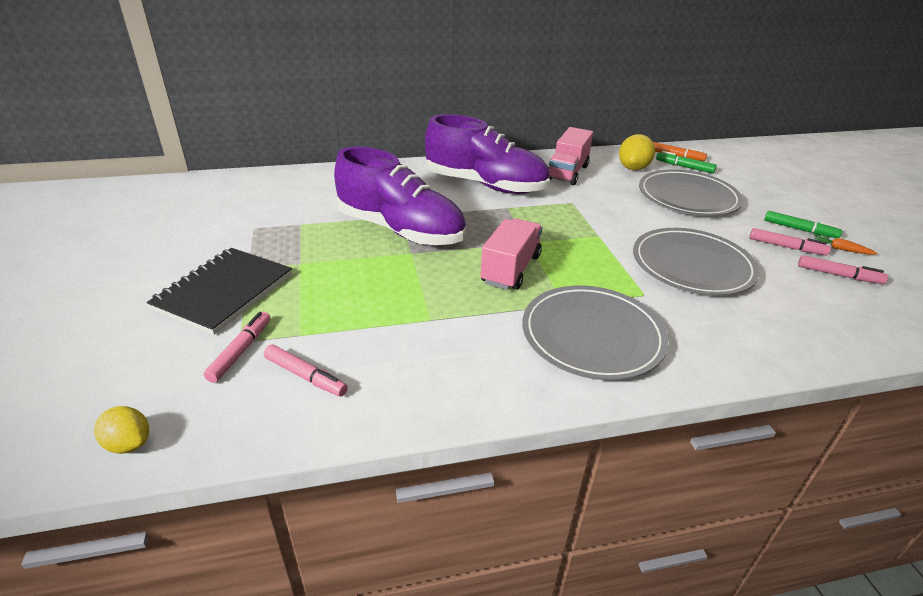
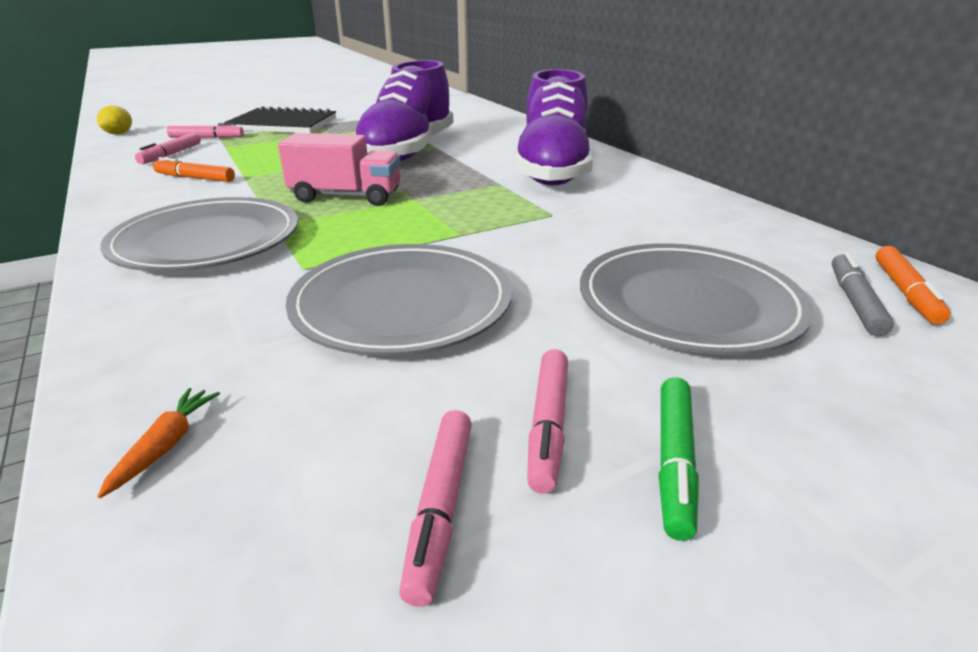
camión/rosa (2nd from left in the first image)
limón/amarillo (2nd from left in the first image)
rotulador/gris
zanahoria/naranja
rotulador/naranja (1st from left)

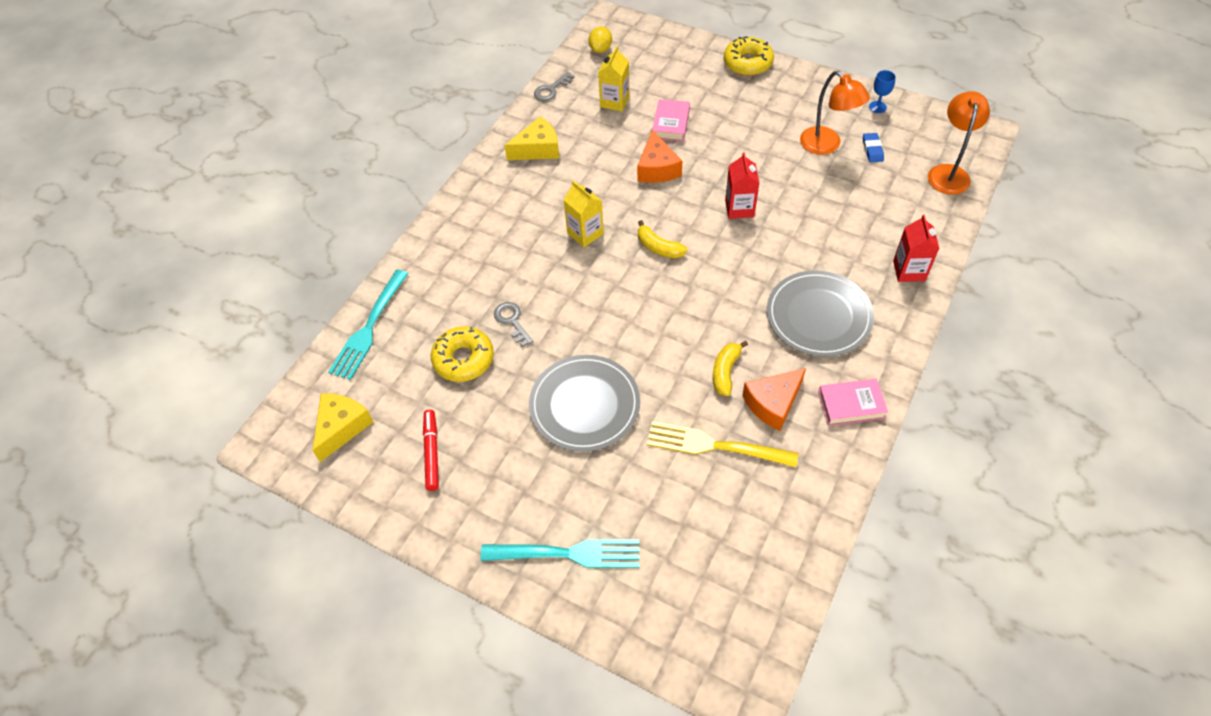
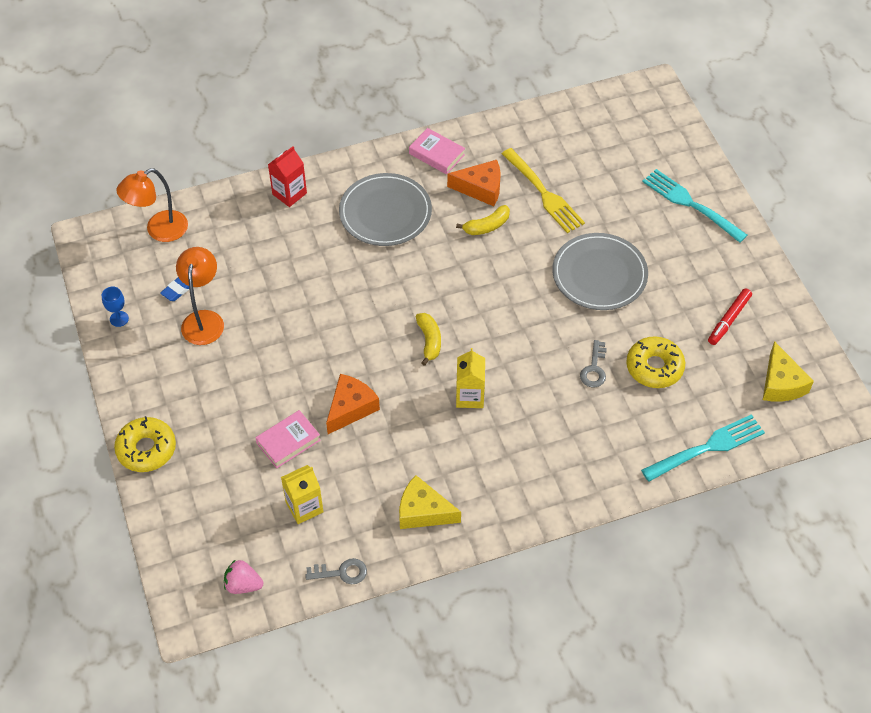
fresa/rosa
cartón de leche/rojo (1st from left in the first image)
queso/amarillo (2nd from left)

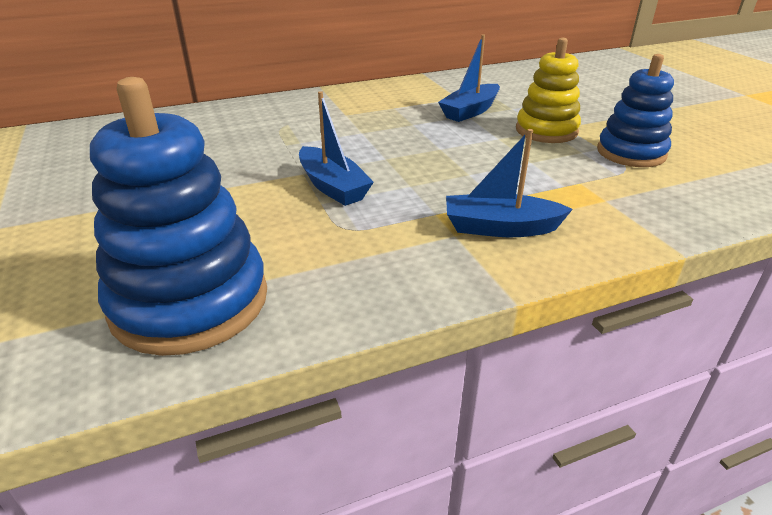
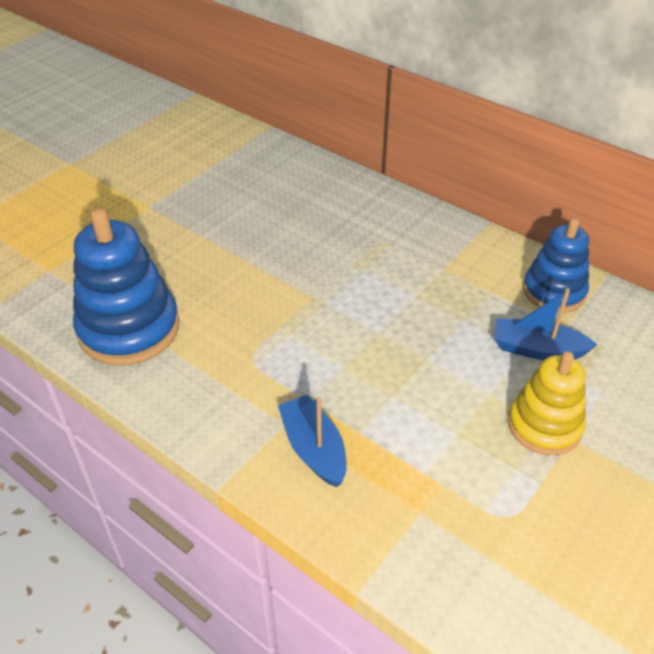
juguete apilable/azul (2nd from left)
barco/azul (1st from left in the first image)

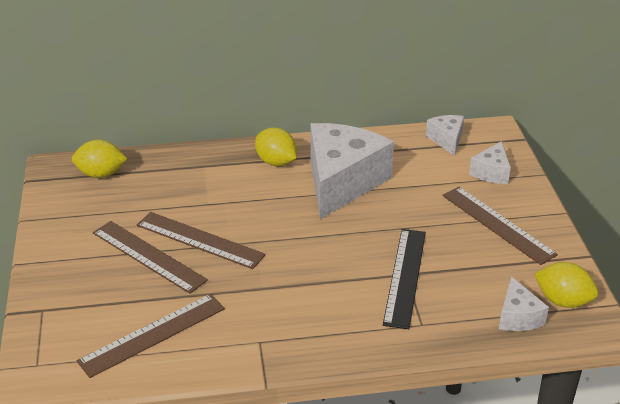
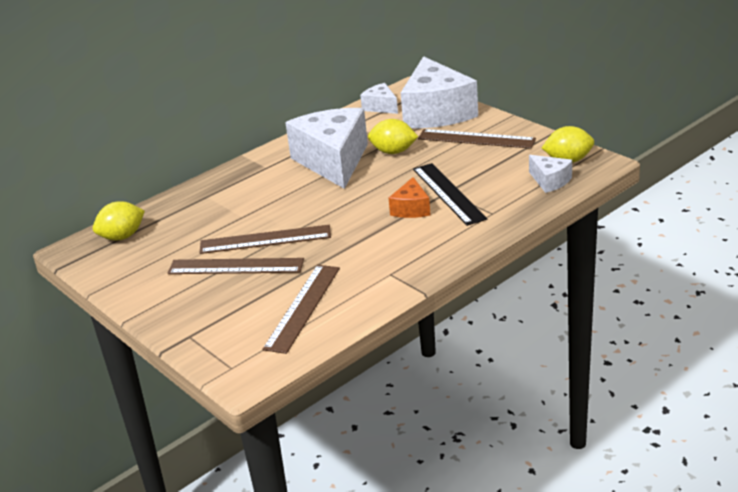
limón/amarillo (2nd from left)
queso/blanco (3rd from left)
queso/naranja

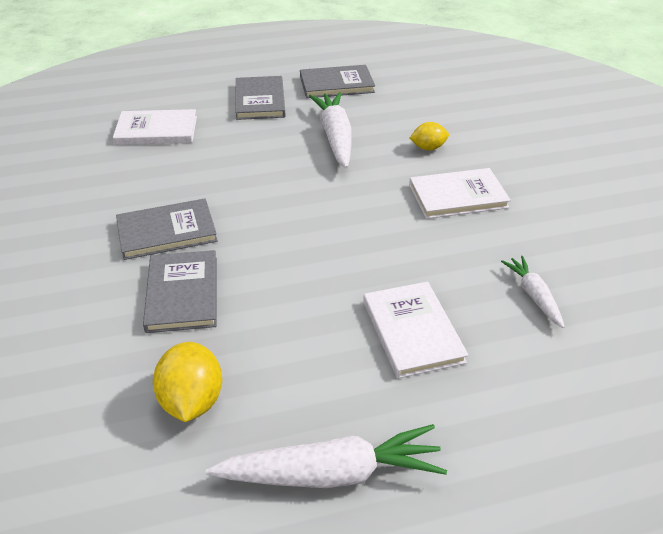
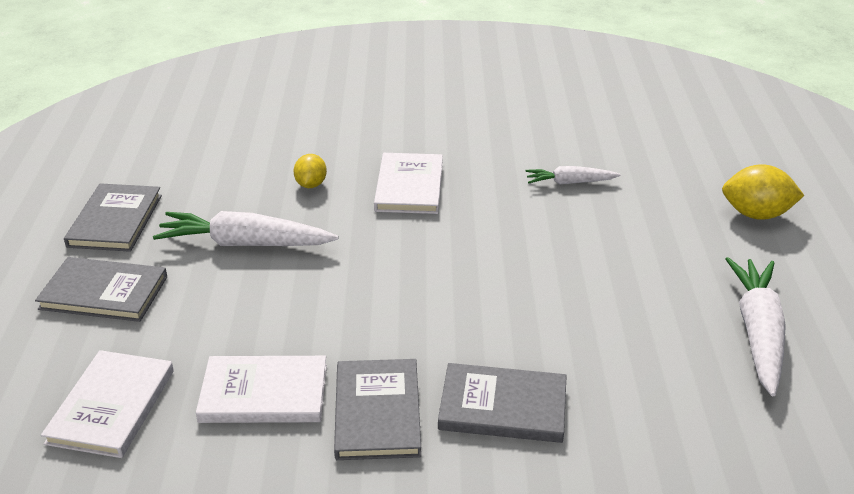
libro/blanco (2nd from left)
limón/amarillo (2nd from left)

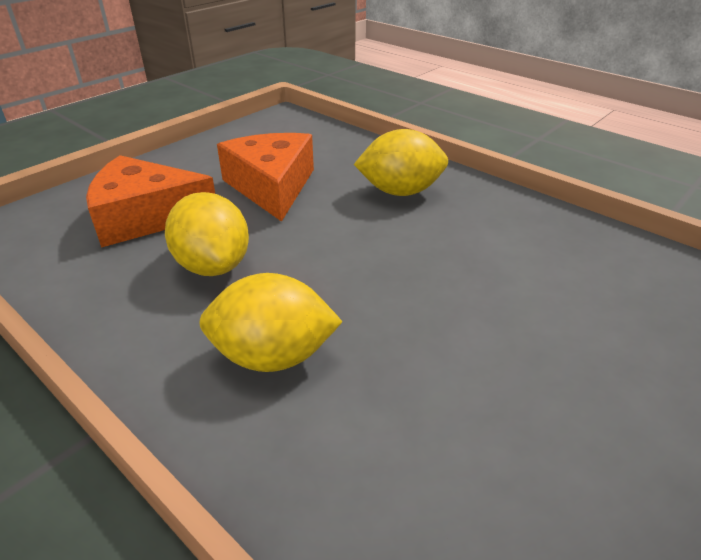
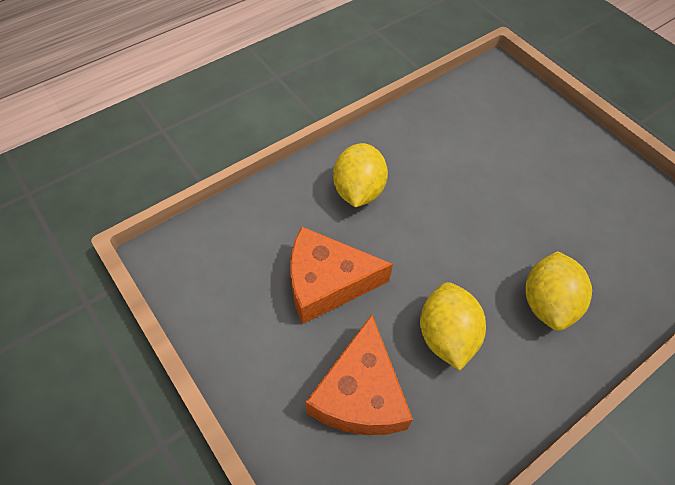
limón/amarillo (2nd from left)

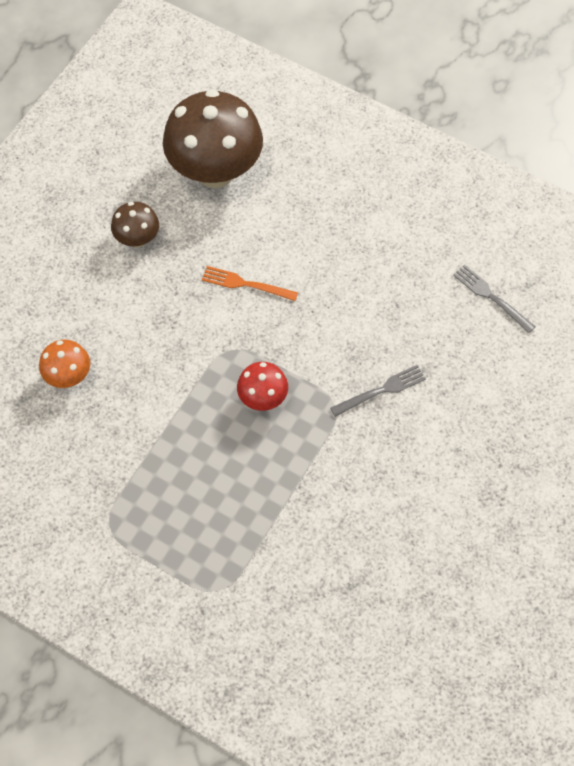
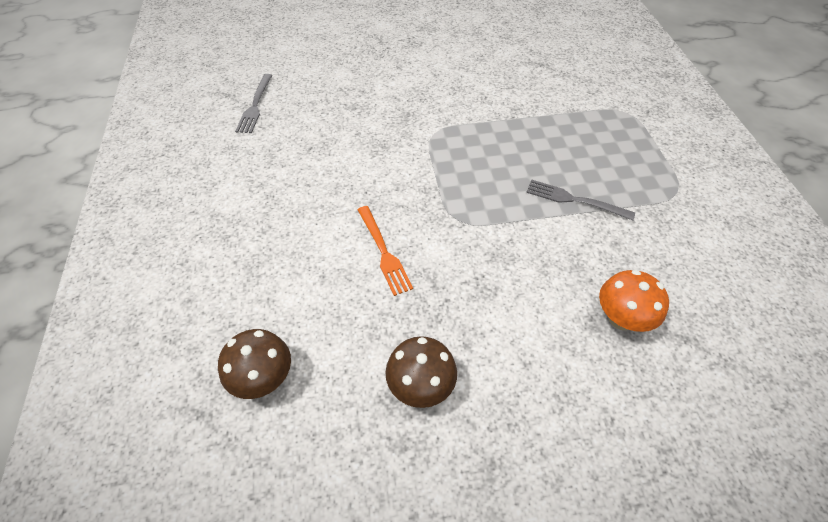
seta/marrón (1st from left)
seta/rojo
tenedor/gris (2nd from left)

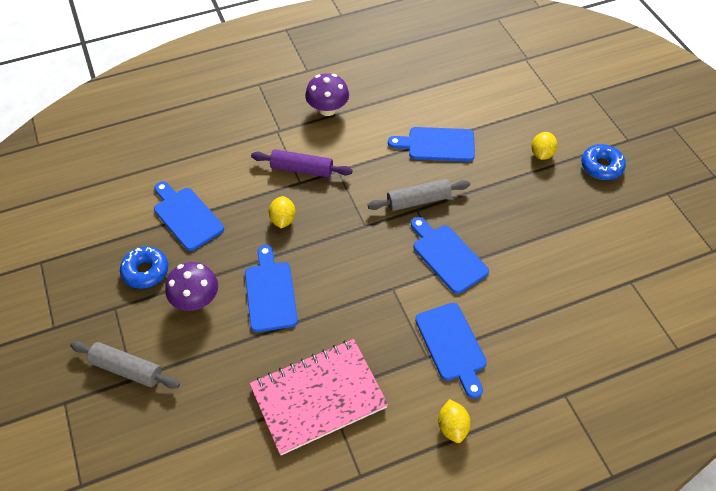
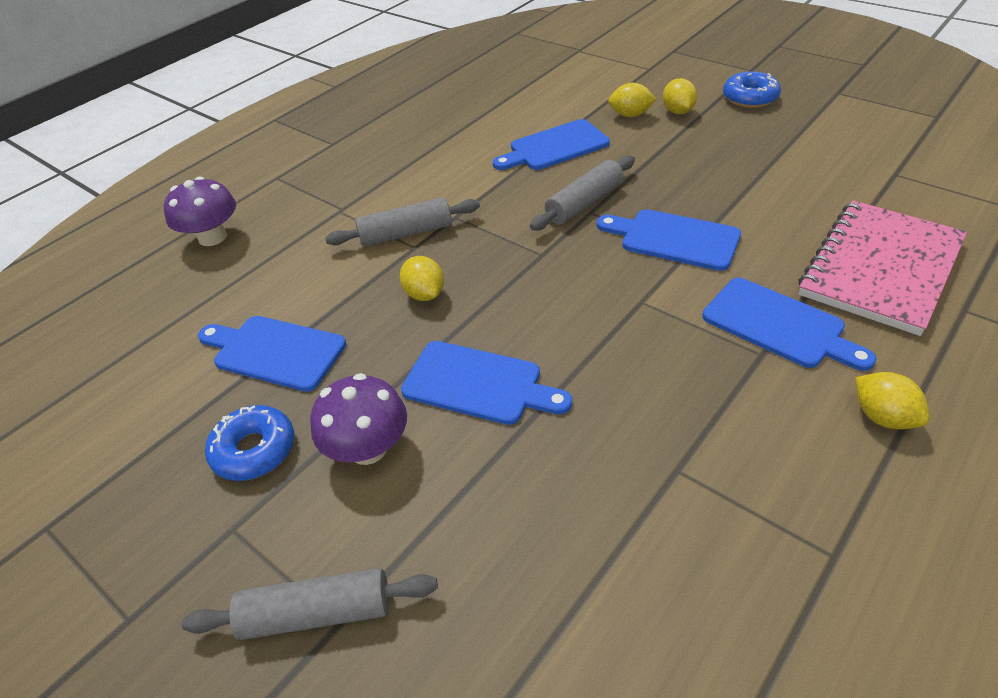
seta/morado (1st from left)
rodillo/gris (2nd from left)
tabla de cortar/azul (2nd from left)
cuaderno/rosa
limón/amarillo (2nd from left)

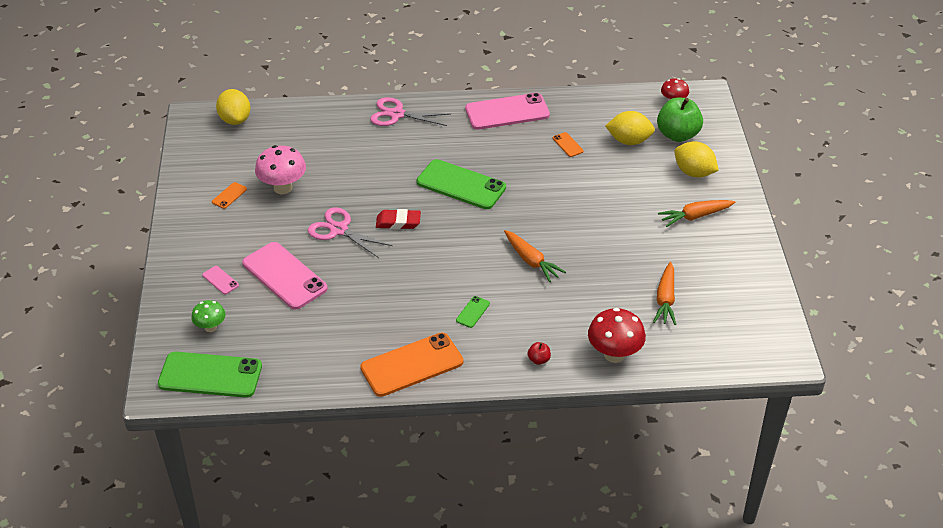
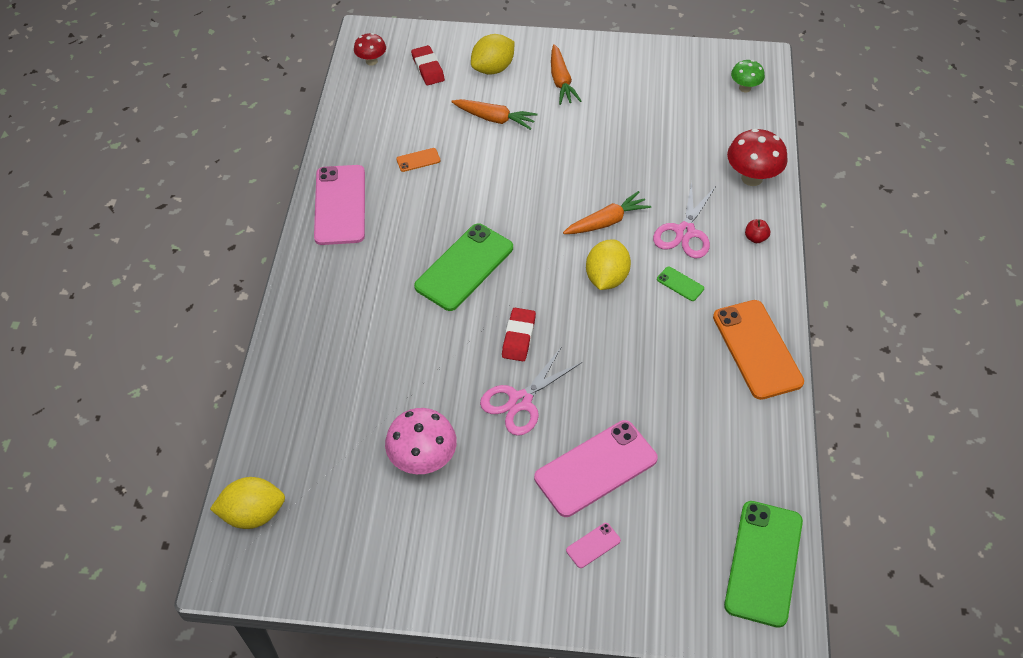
tijeras/rosa (2nd from left)
goma de borrar/rojo (1st from left)
limón/amarillo (3rd from left)
móvil/naranja (1st from left in the first image)
zanahoria/naranja (1st from left)
seta/verde

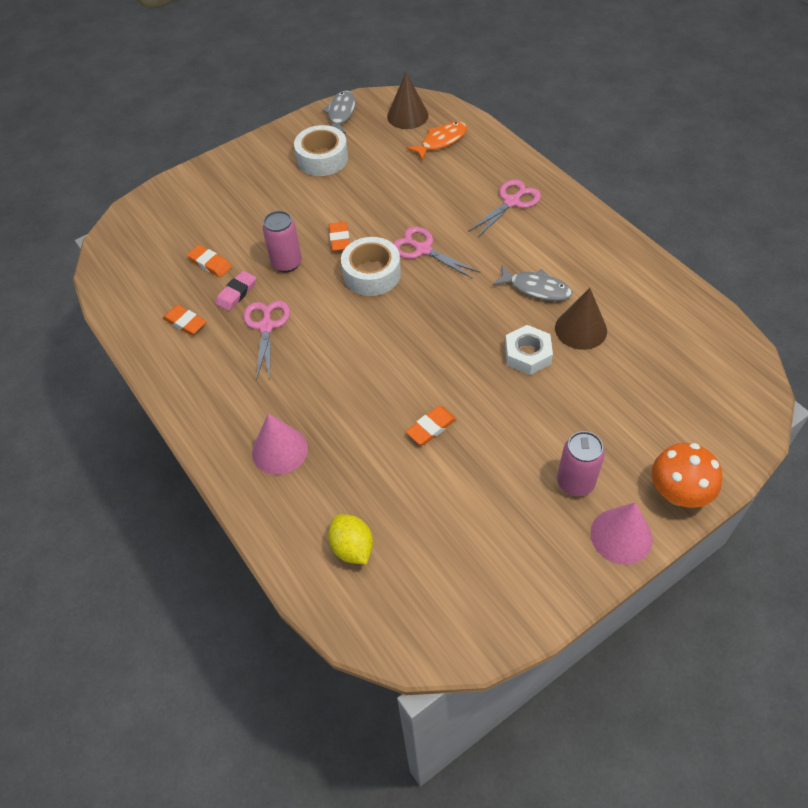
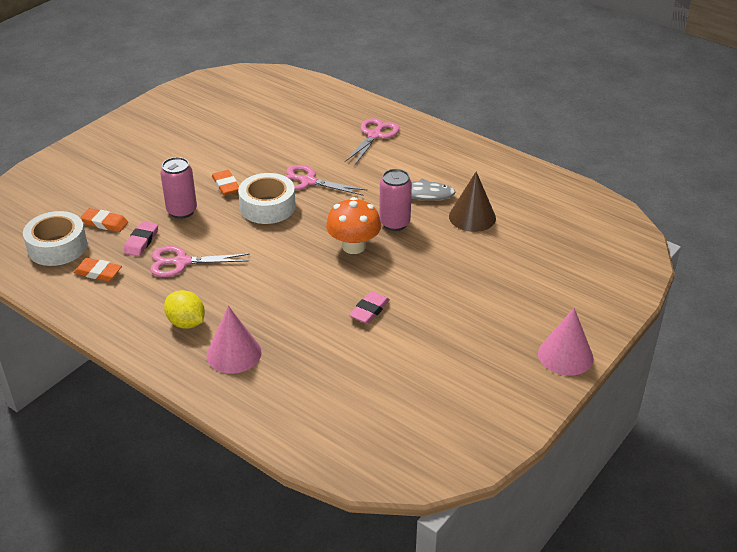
cono/marrón (1st from left in the first image)
pez/gris (1st from left in the first image)
pez/naranja
cinta adhesiva/blanco (1st from left)
tijeras/rosa (1st from left)
tuerca/blanco
goma de borrar/rosa (2nd from left)
lata/rosa (2nd from left)
seta/naranja
limón/amarillo

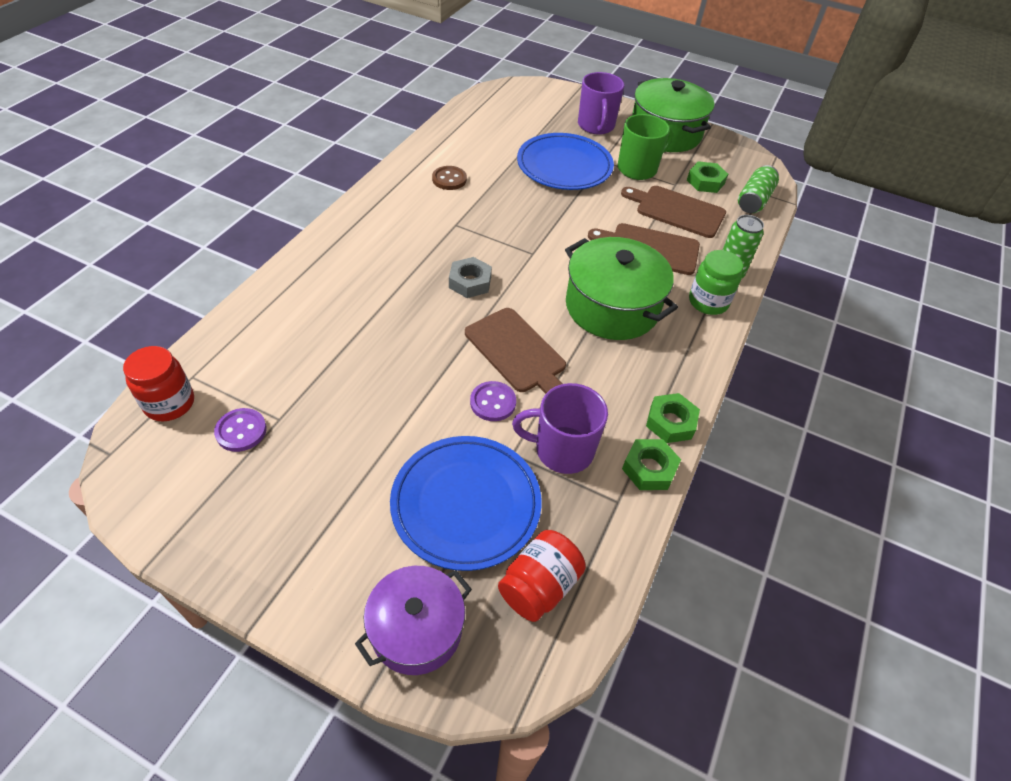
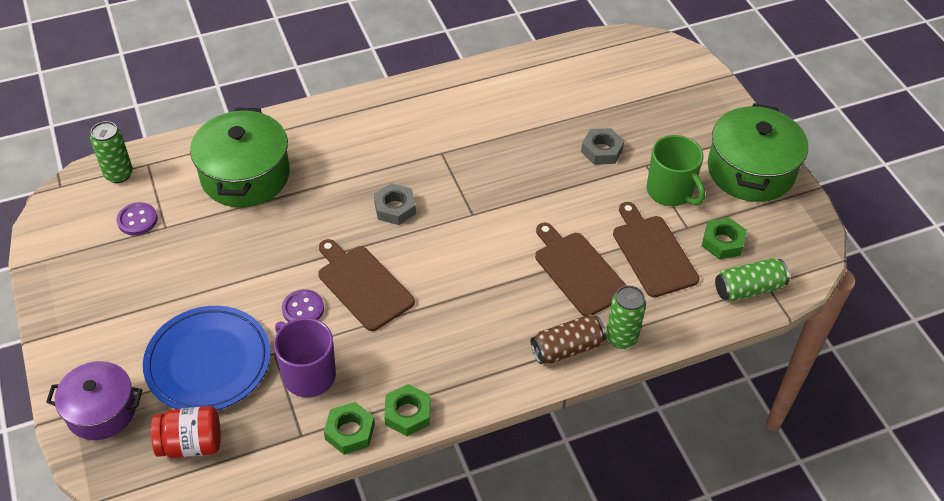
taza/morado (2nd from left in the first image)
taza/verde
tuerca/gris (2nd from left)
botón/marrón
olla/verde (1st from left)
lata/marrón
tabla de cortar/marrón (1st from left)
lata/verde (1st from left)

